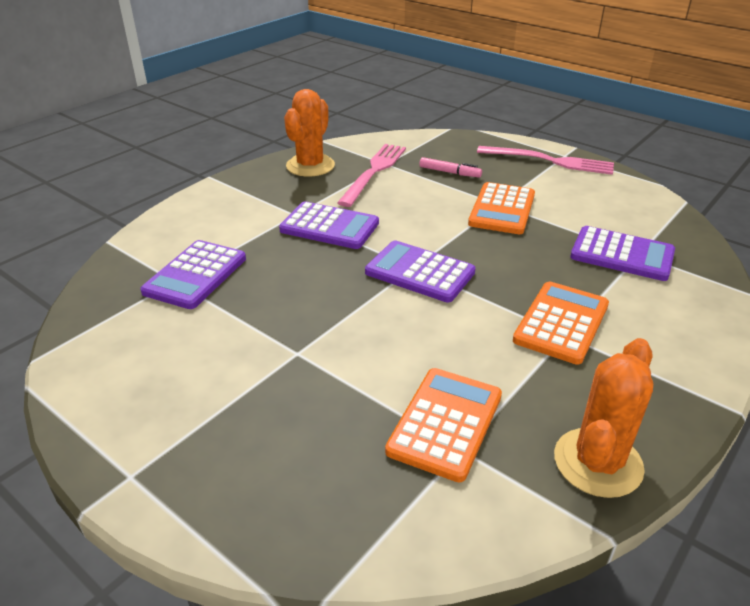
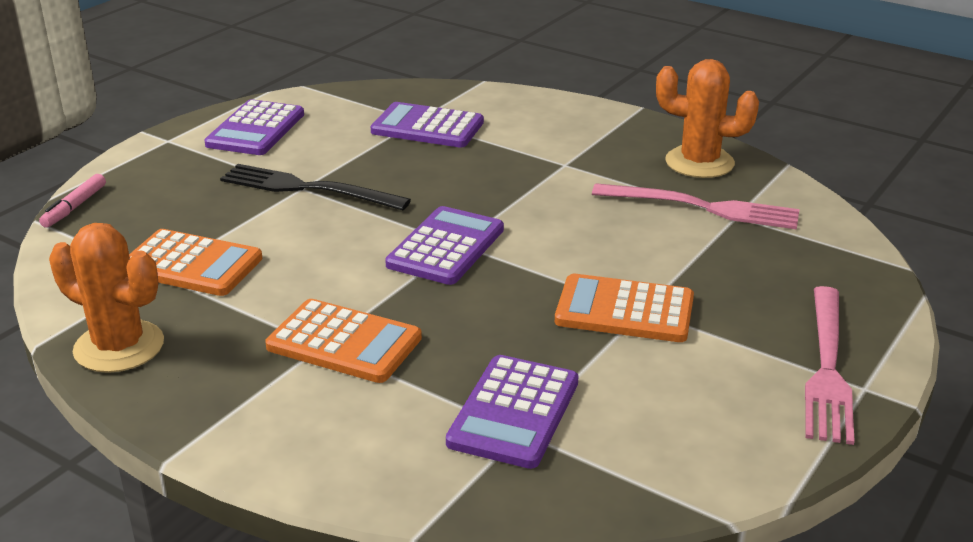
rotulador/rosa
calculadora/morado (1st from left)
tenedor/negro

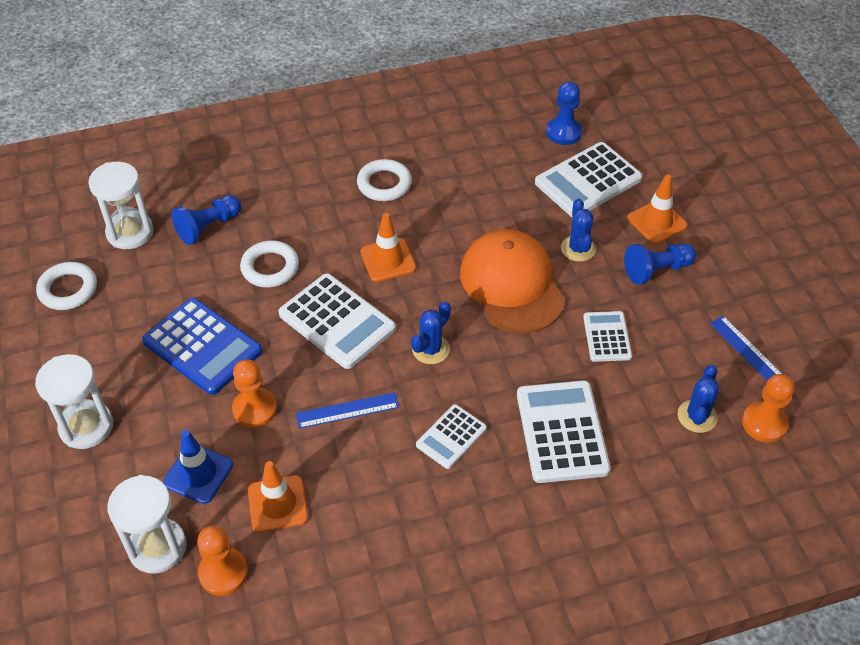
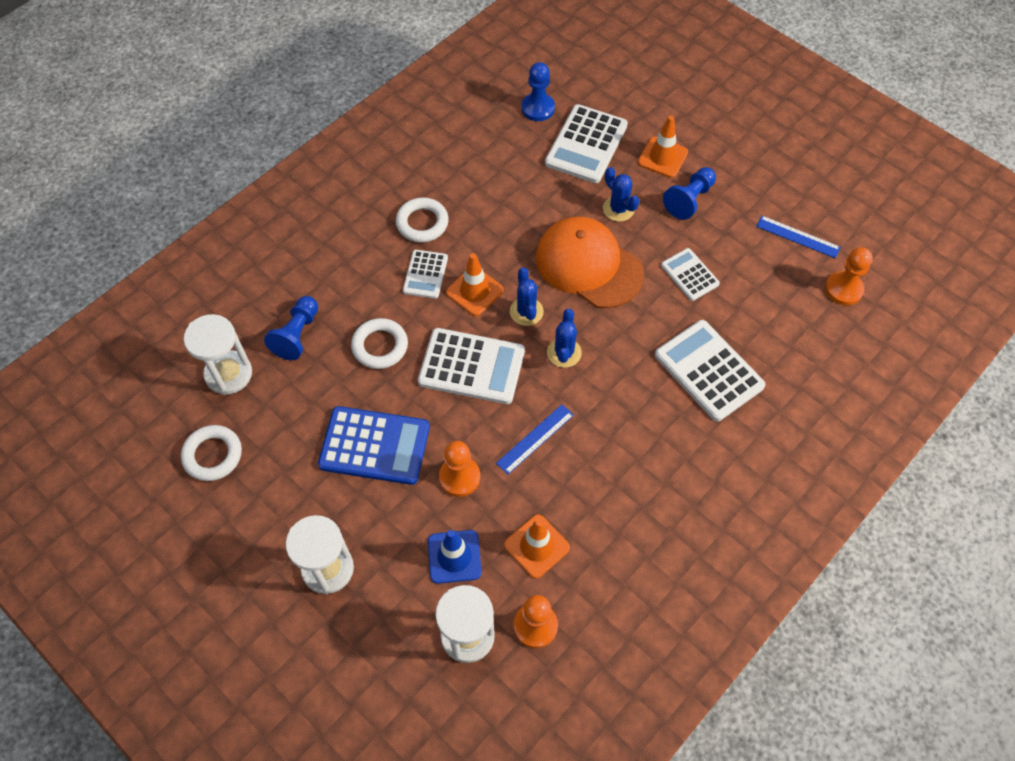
cactus/azul (1st from left)
calculadora/blanco (1st from left)

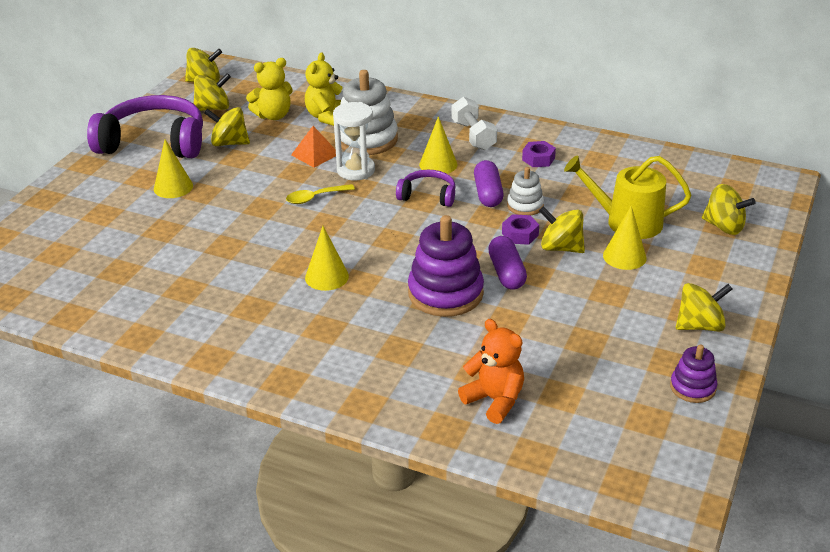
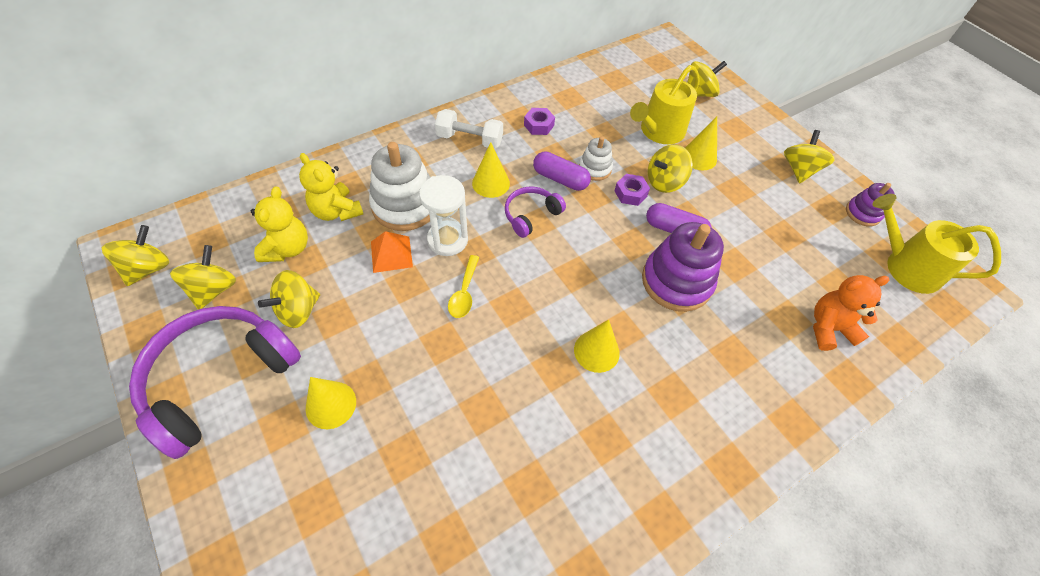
regadera/amarillo (2nd from left)

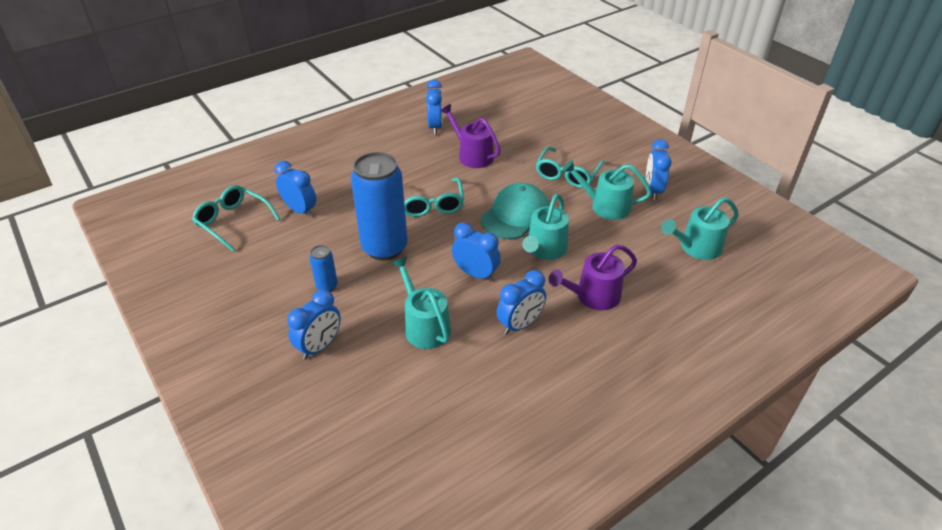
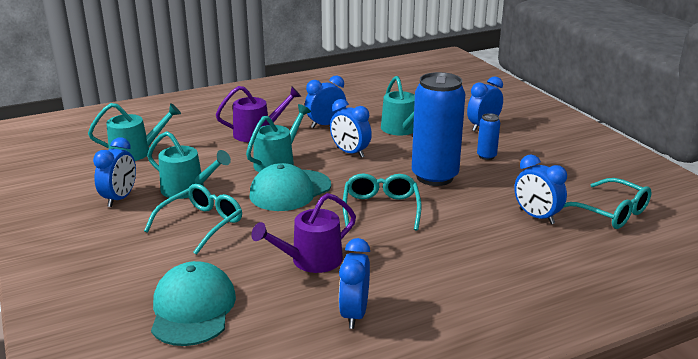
regadera/morado (2nd from left)
gorra/turquesa (1st from left)

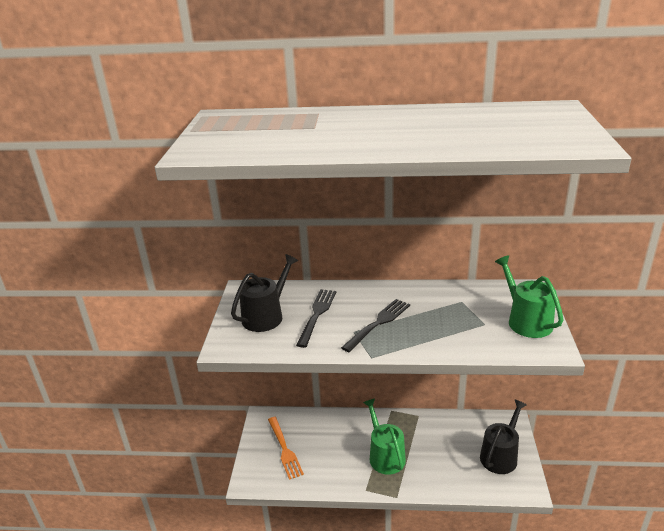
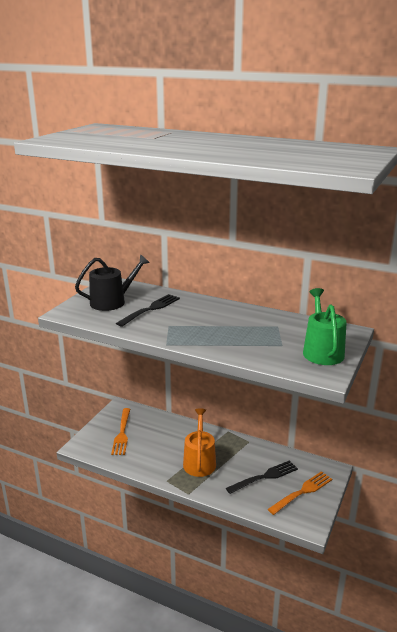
tenedor/negro (2nd from left)
regadera/naranja
tenedor/naranja (2nd from left)

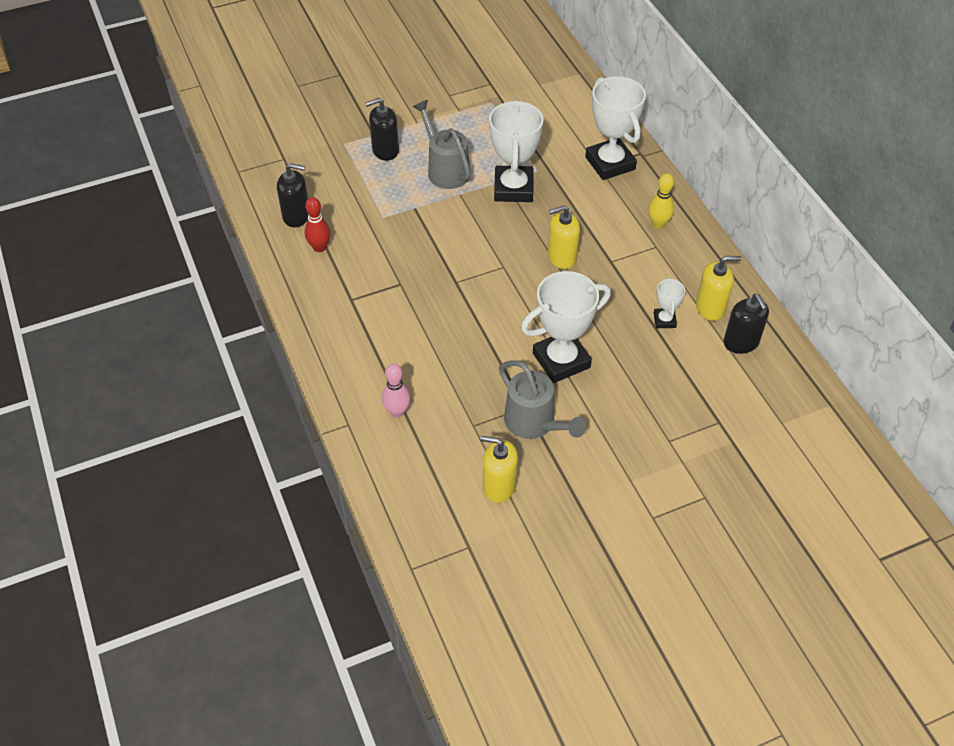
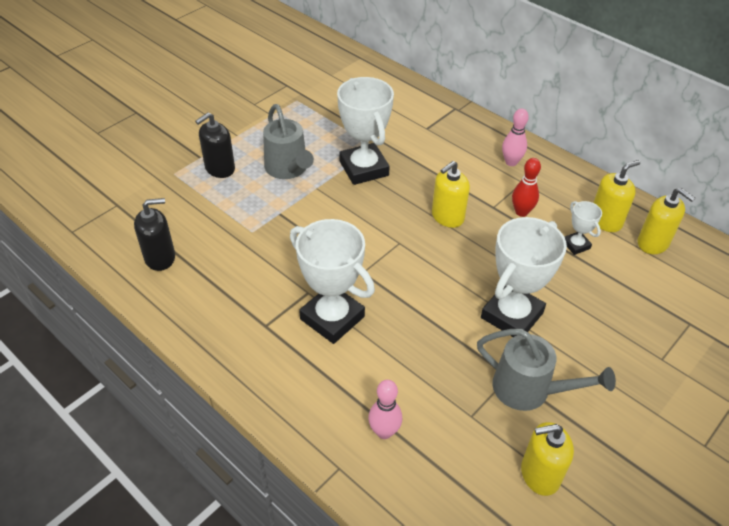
trofeo/blanco (1st from left)
regadera/gris (1st from left)
bolo/rosa (2nd from left)
bolo/rojo
dispensador de jabón/amarillo (4th from left)

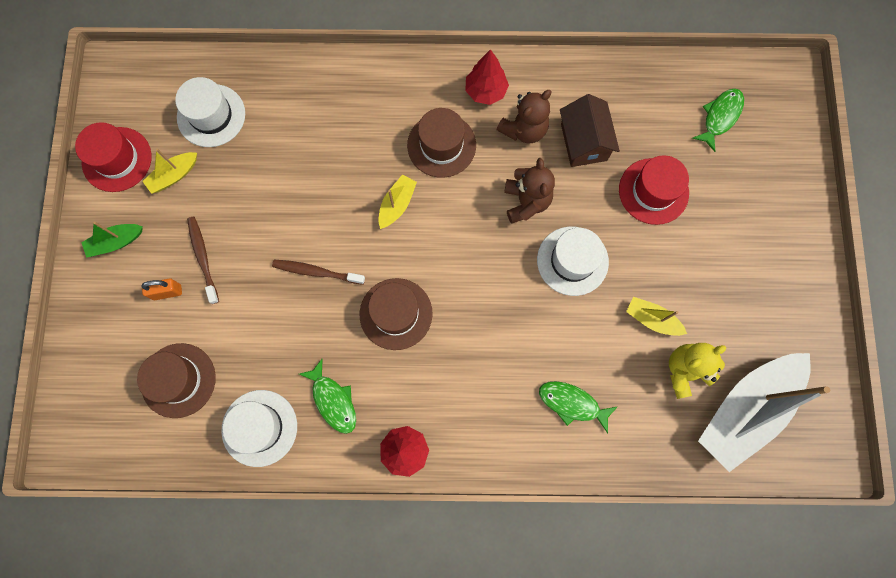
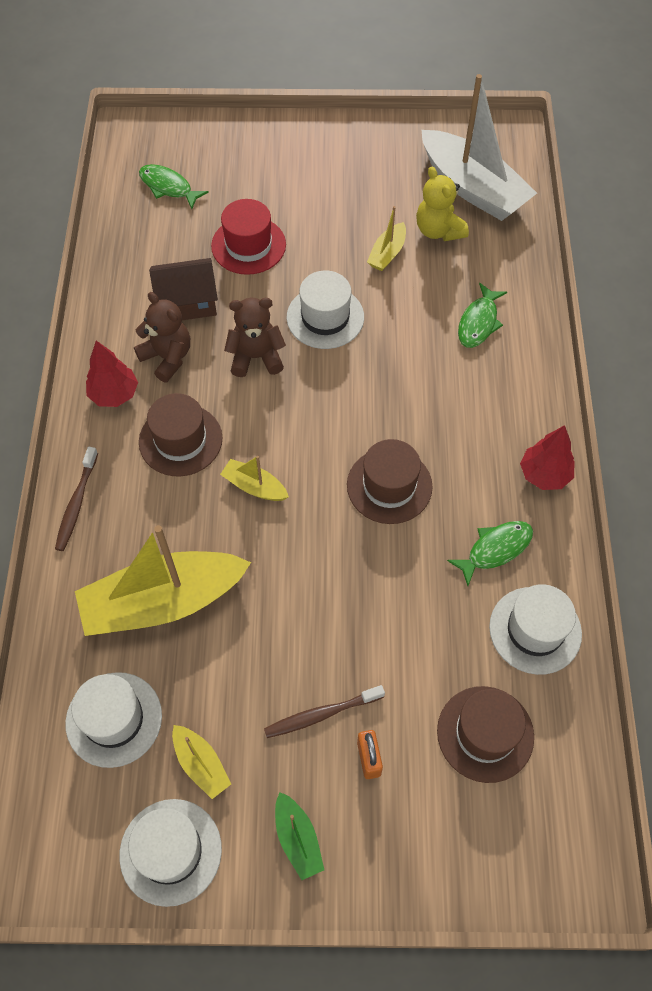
sombrero/blanco (2nd from left)
cepillo de dientes/marrón (1st from left)
barco/amarillo (1st from left)

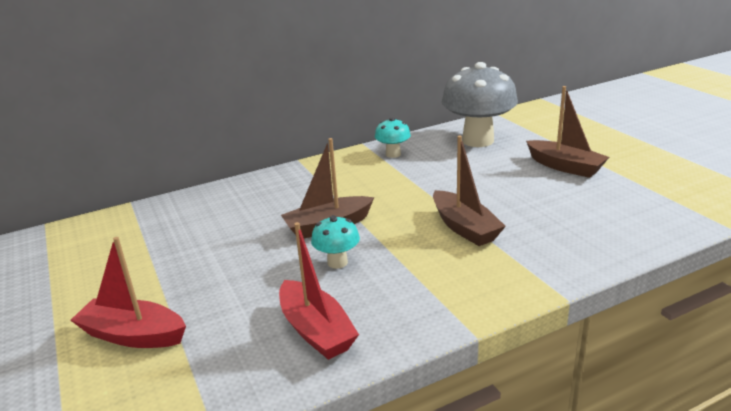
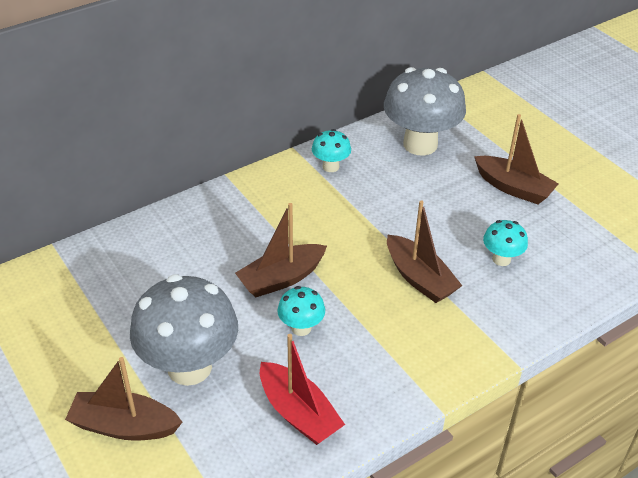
barco/marrón (1st from left)
seta/turquesa (3rd from left)
seta/gris (1st from left)

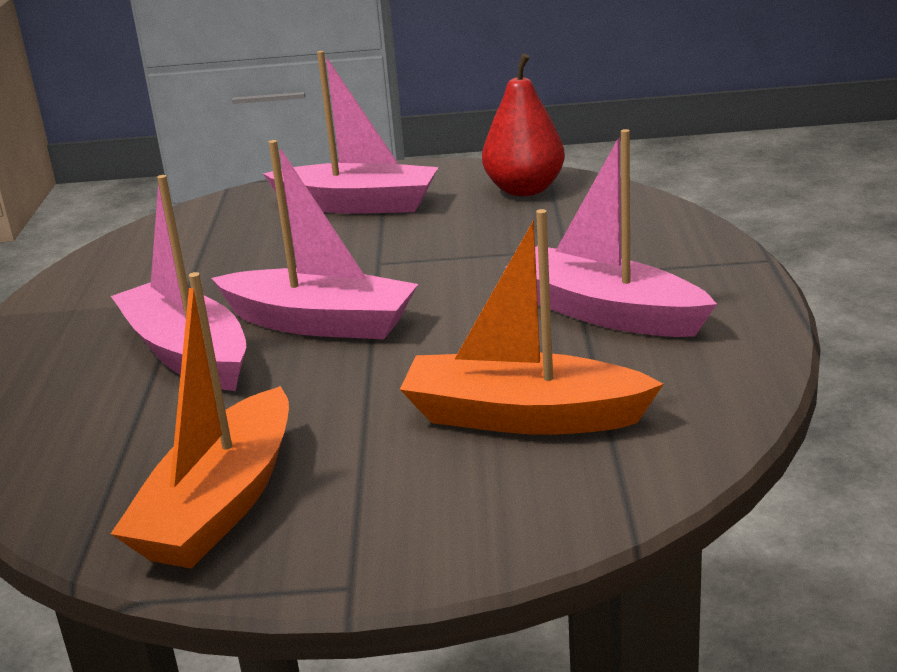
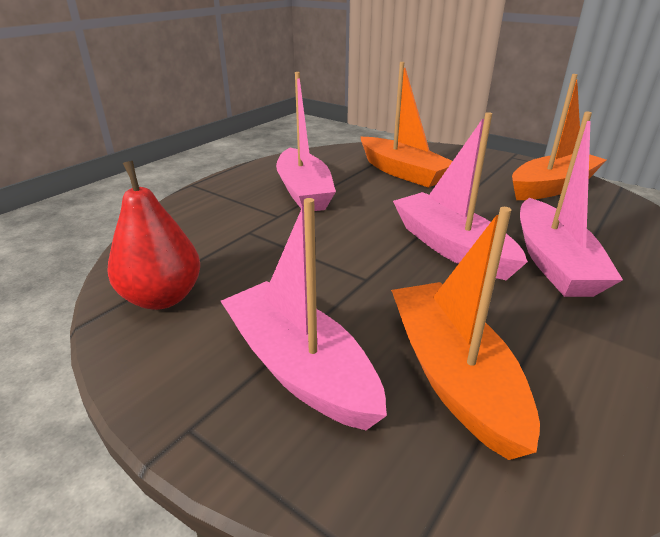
barco/naranja (2nd from left)

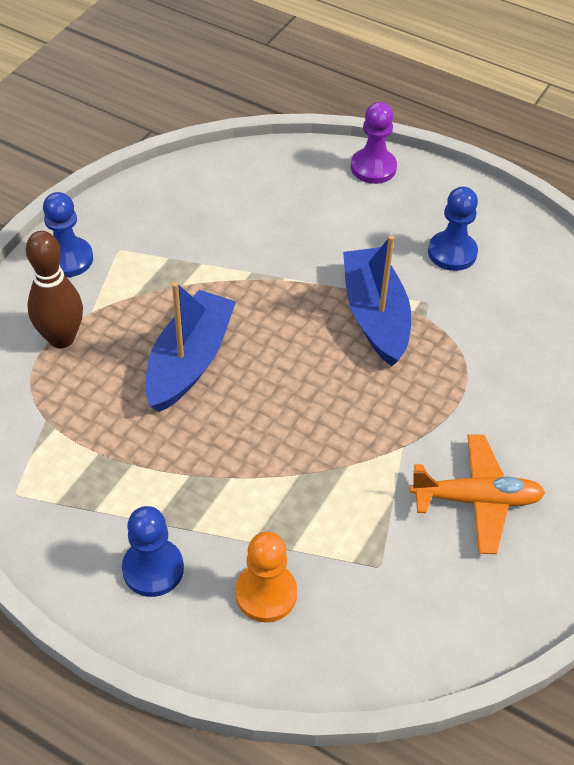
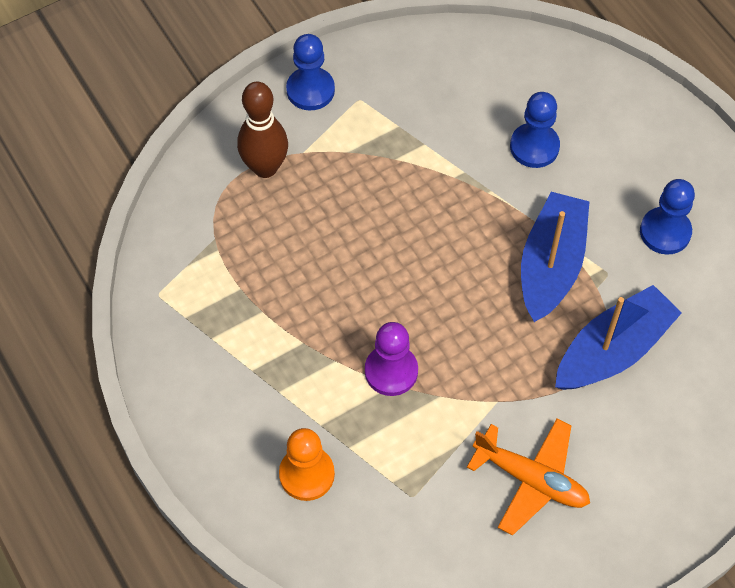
peón/morado
barco/azul (2nd from left)
peón/azul (2nd from left)

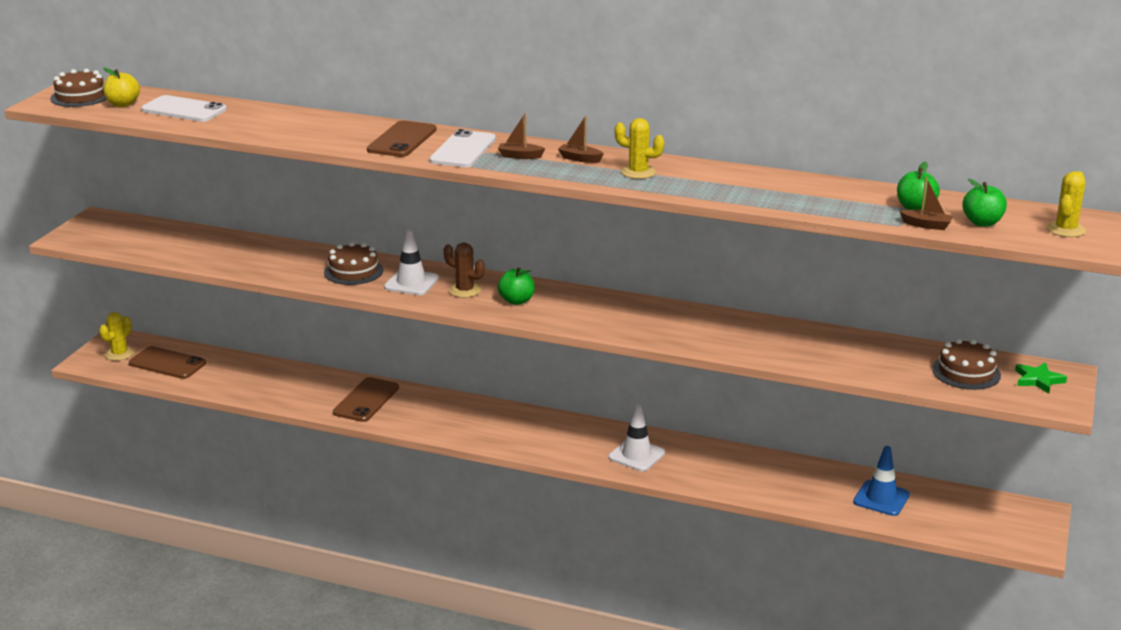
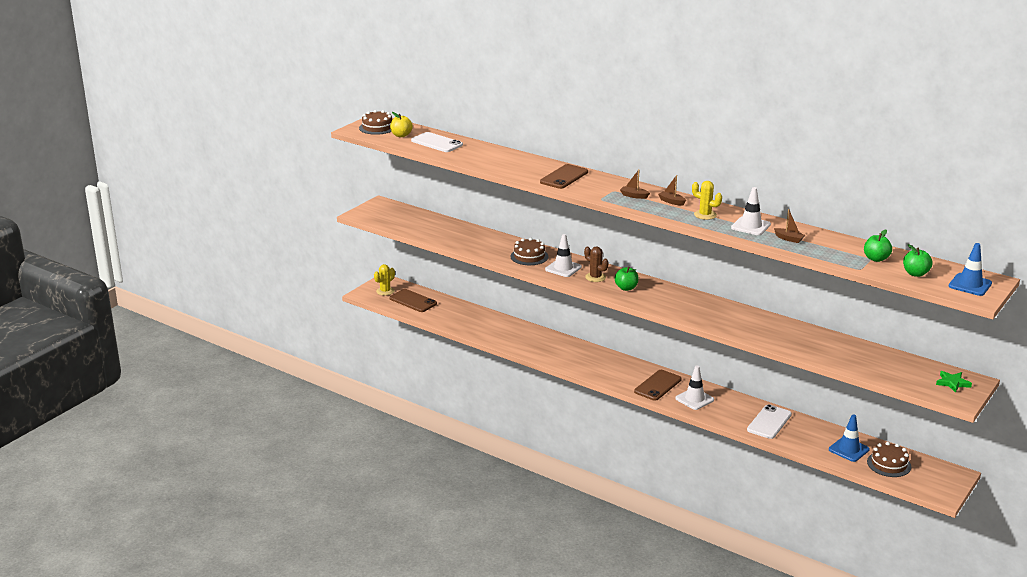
móvil/blanco (2nd from left)
cono de tráfico/azul (2nd from left)
barco/marrón (3rd from left)
tarta/marrón (3rd from left)
móvil/marrón (3rd from left)
cono de tráfico/blanco (3rd from left)

